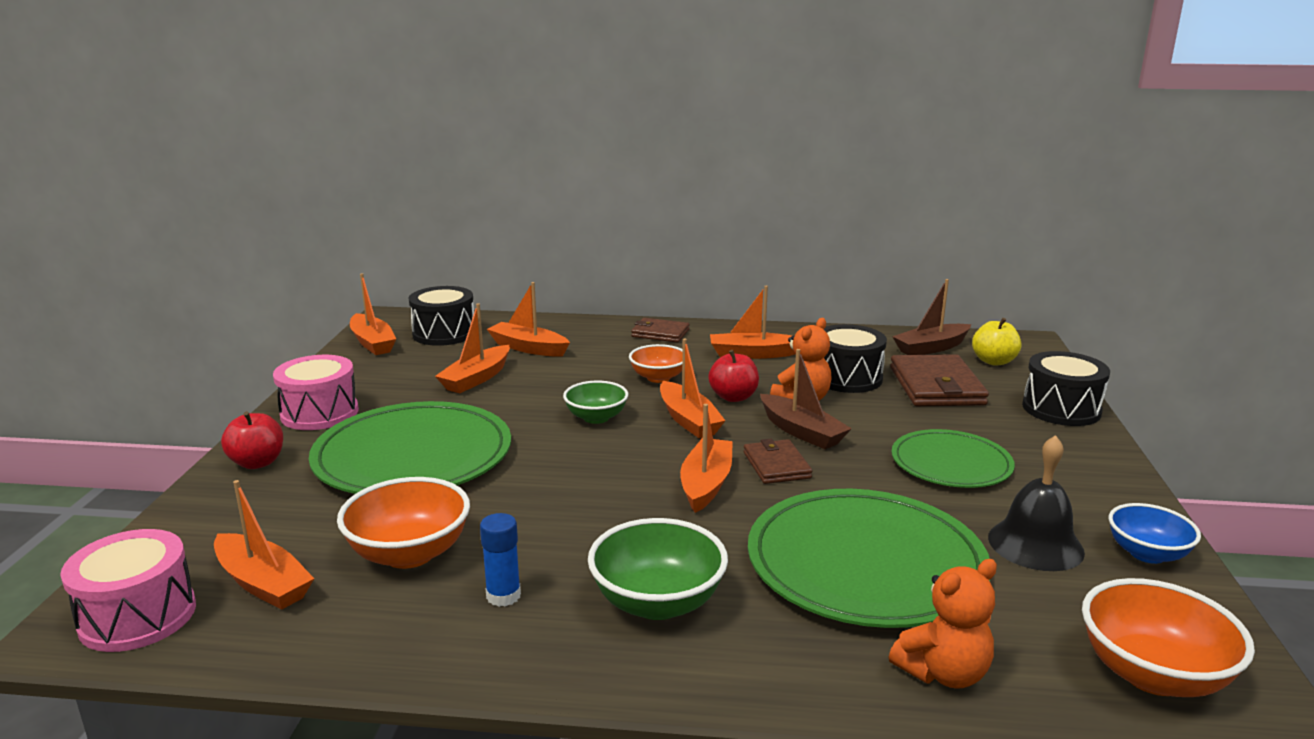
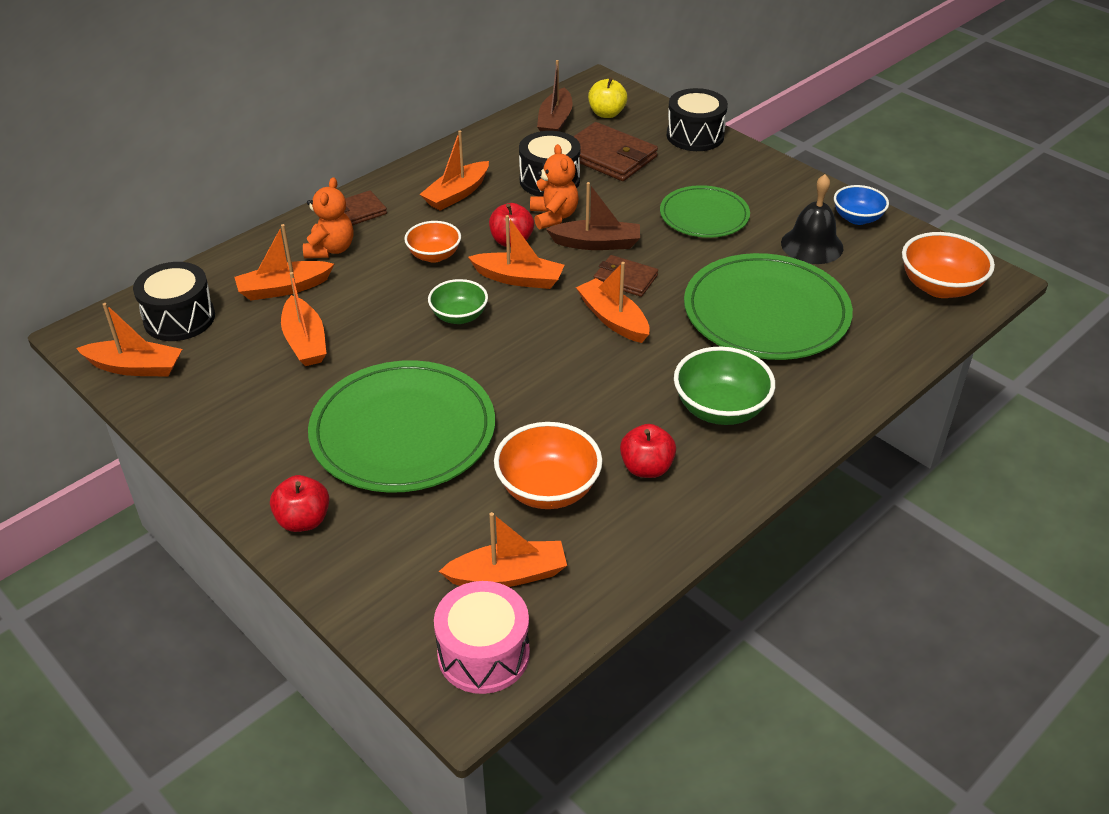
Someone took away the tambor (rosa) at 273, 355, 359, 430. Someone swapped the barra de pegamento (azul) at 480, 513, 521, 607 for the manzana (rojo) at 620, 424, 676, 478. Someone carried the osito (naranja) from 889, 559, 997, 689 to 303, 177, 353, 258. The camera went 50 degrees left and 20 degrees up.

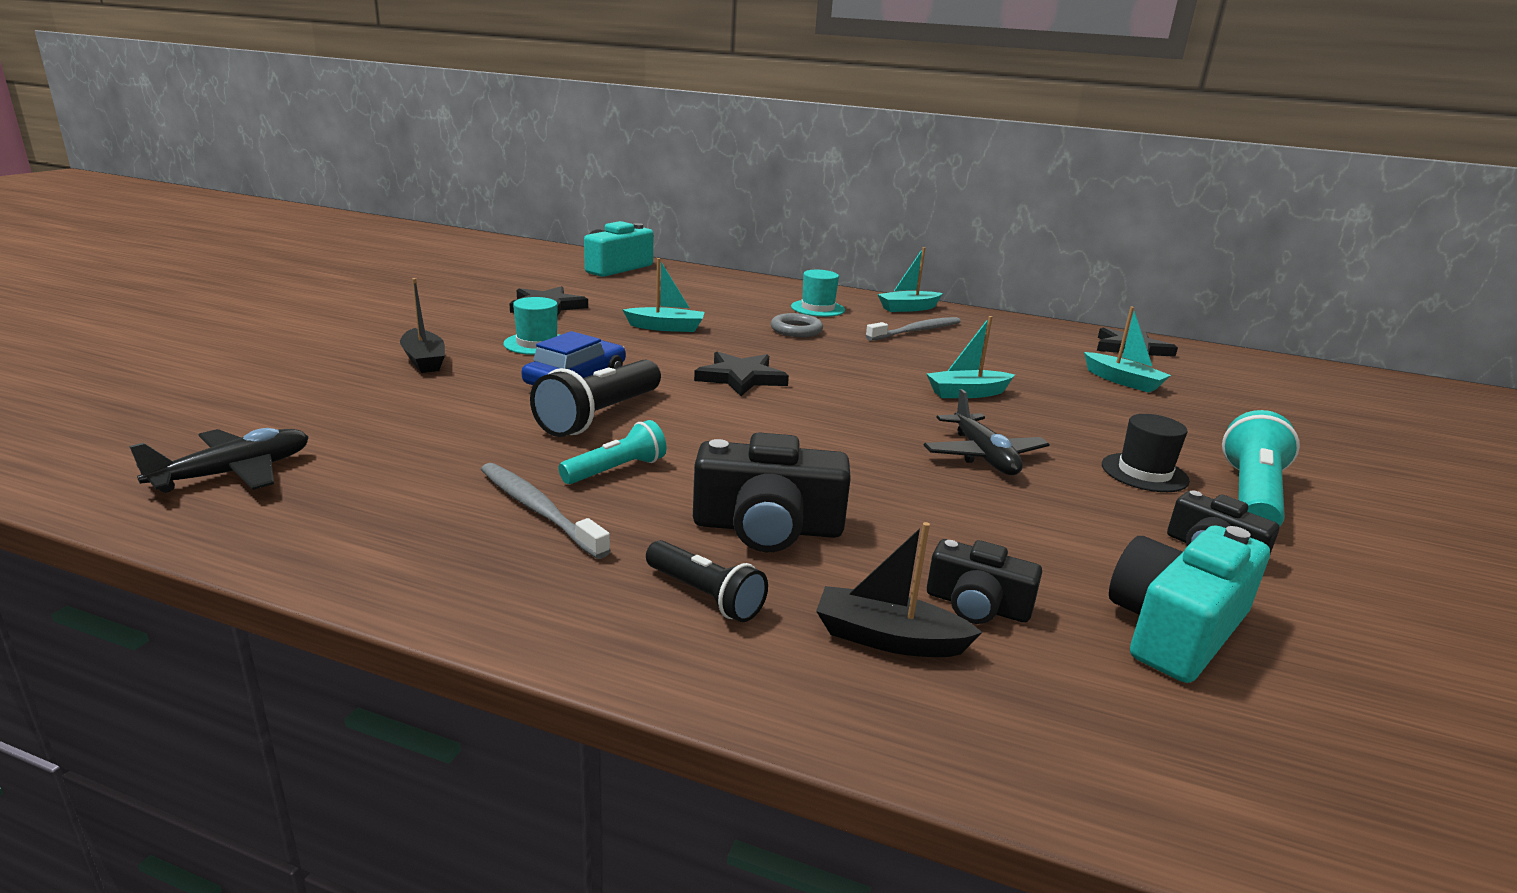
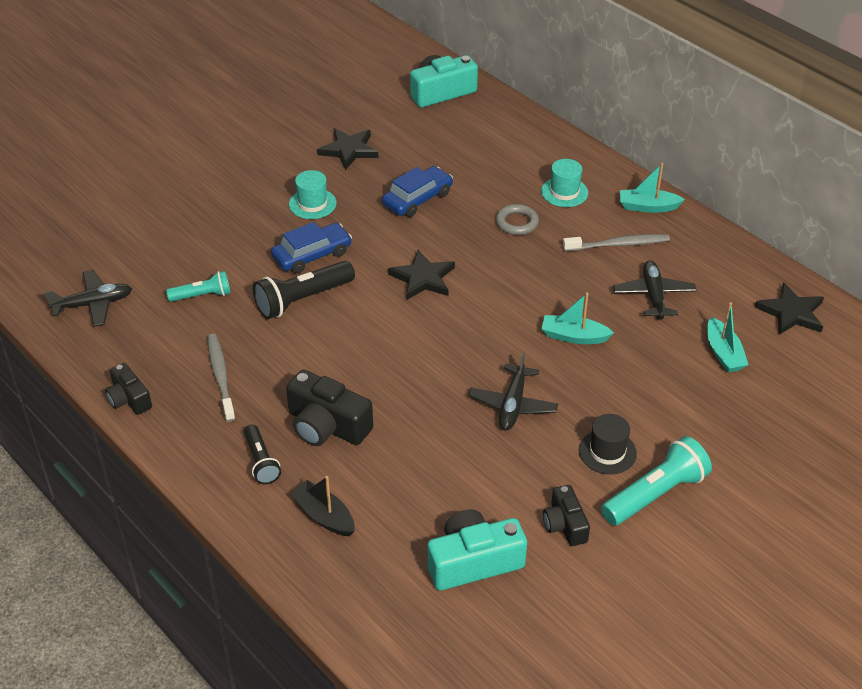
Someone swapped the barco (turquesa) at 623, 258, 704, 332 for the coche (azul) at 382, 166, 453, 217. Someone took away the barco (negro) at 400, 278, 445, 373. Someone carried the lámpara de mano (turquesa) from 559, 420, 666, 484 to 166, 271, 231, 302. Someone carried the cámara (negro) from 927, 539, 1042, 624 to 105, 363, 152, 415. Someone put down the avión (negro) at 613, 260, 696, 320. The camera went 30 degrees right and 20 degrees up.

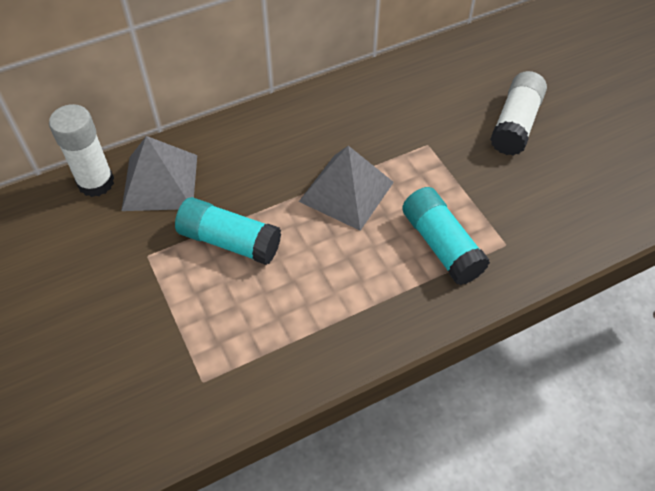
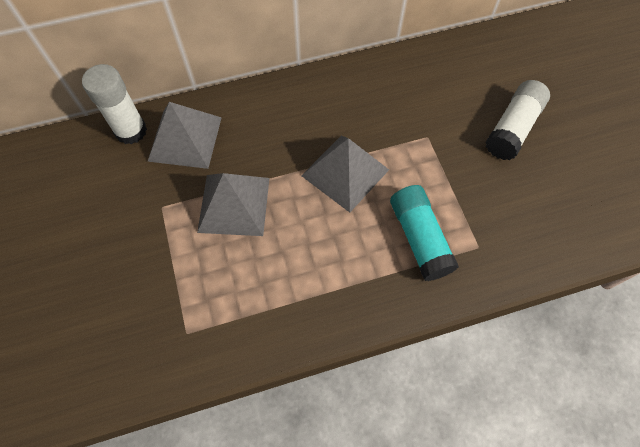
Someone swapped the barra de pegamento (turquesa) at 175, 197, 281, 265 for the pirámide (gris) at 197, 173, 269, 236. The camera went 10 degrees right and 10 degrees up.

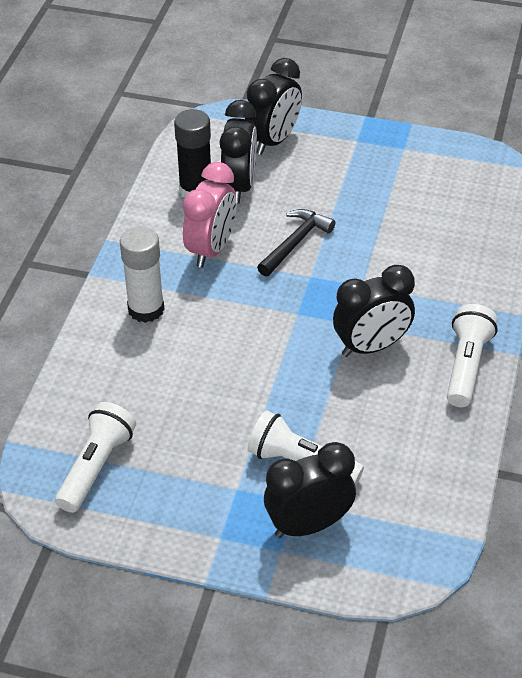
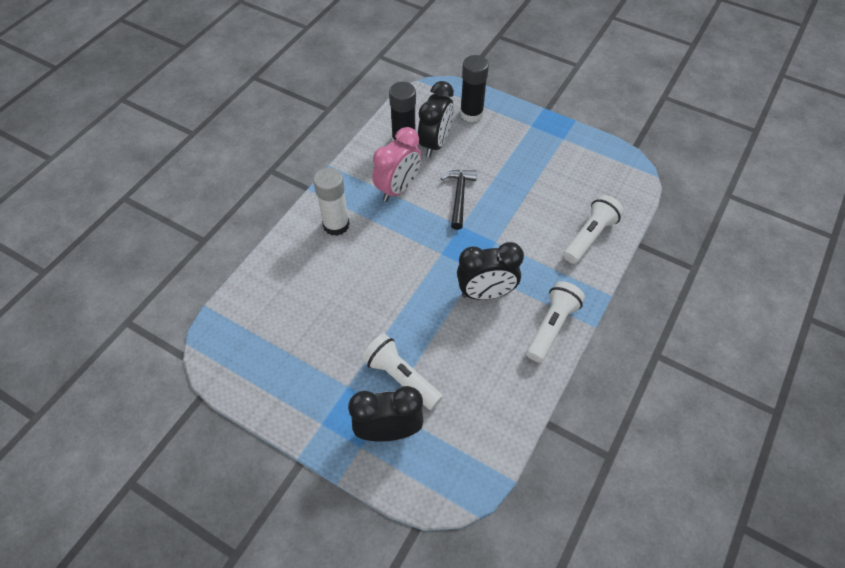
Someone swapped the despertador (negro) at 245, 58, 302, 155 for the barra de pegamento (negro) at 460, 55, 489, 122. Someone rotated the martillo (negro) at 257, 209, 335, 276 by 45 degrees counterclockwise. Someone carried the lámpara de mano (blanco) from 55, 402, 136, 513 to 563, 195, 624, 264. The camera went 15 degrees right and 10 degrees up.

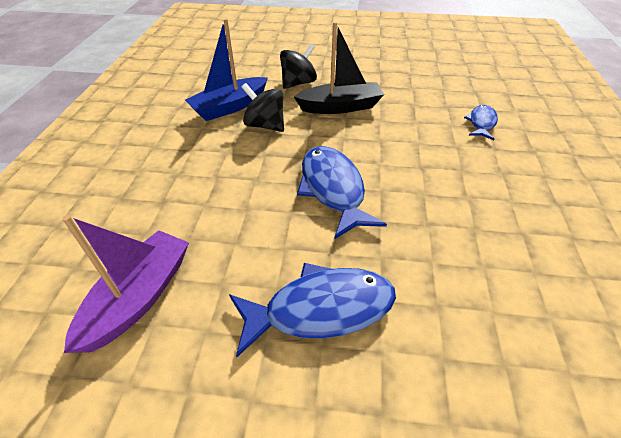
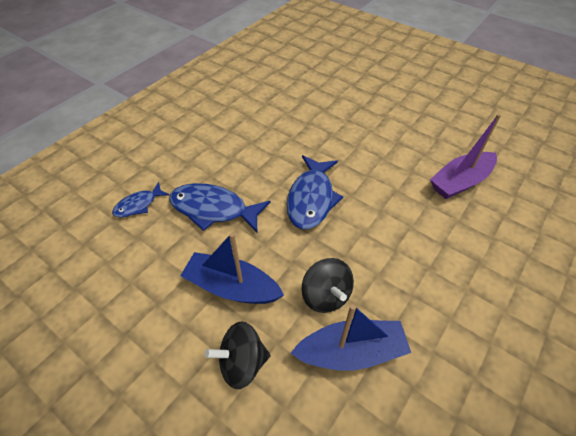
Someone repainted the barco (negro) at 293, 22, 384, 114, which became the barco (azul) at 180, 233, 284, 304. Someone carried the pez (azul) from 229, 263, 396, 357 to 169, 183, 270, 232. The camera went 150 degrees left and 5 degrees up.

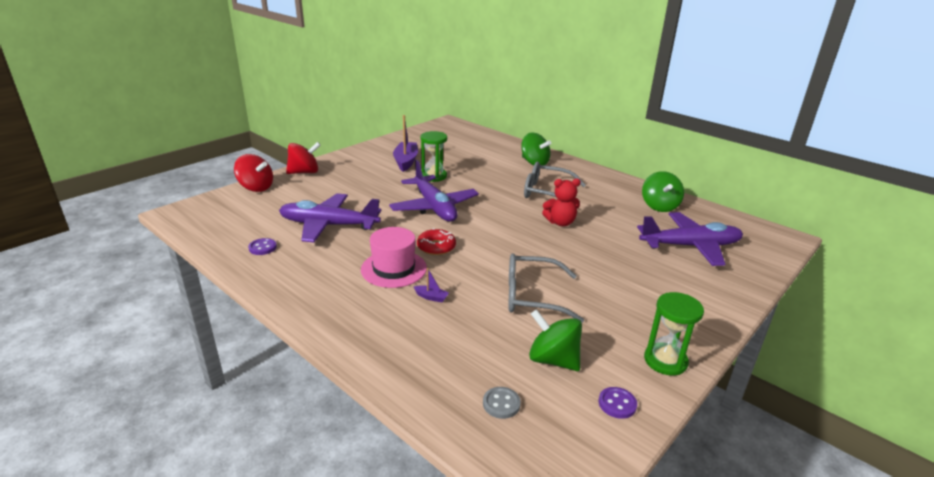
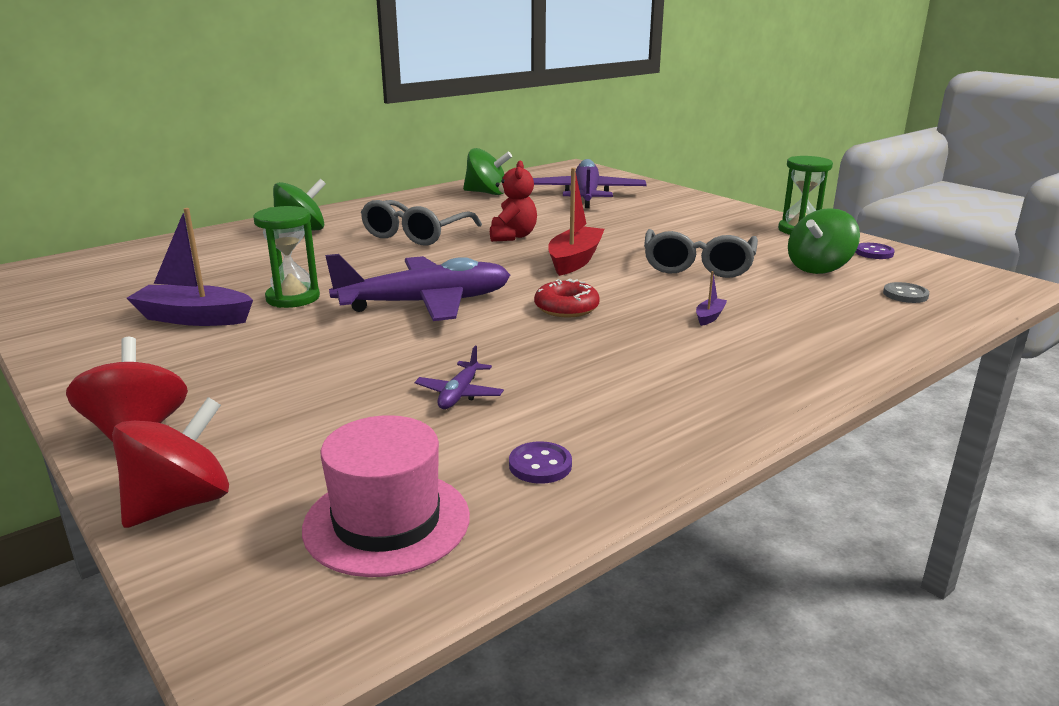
Someone scaled the avión (morado) at 279, 193, 381, 242 by 0.42. Someone carried the sombrero (rosa) from 361, 227, 427, 288 to 302, 415, 470, 577. Someone put down the barco (rojo) at 548, 168, 605, 276. The camera went 80 degrees left and 5 degrees down.

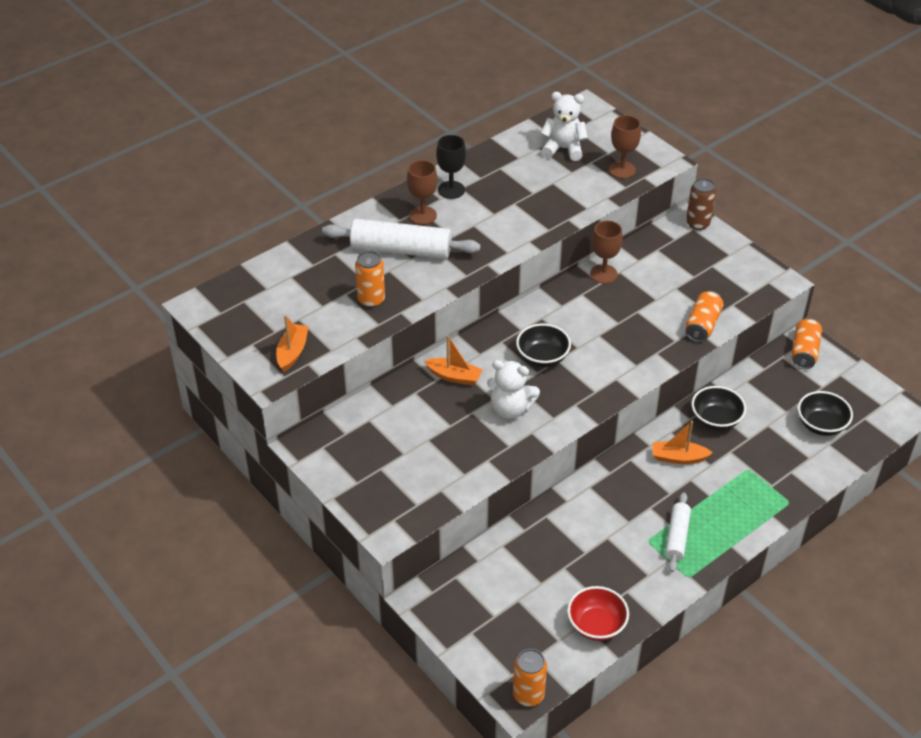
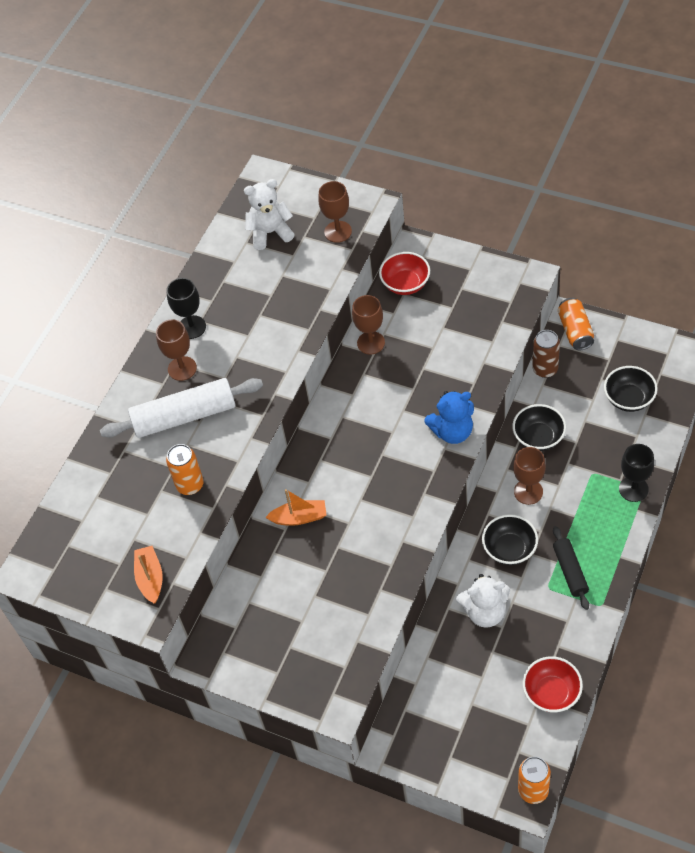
Someone carried the lata (marrón) from 686, 178, 716, 230 to 532, 330, 560, 378. Someone took away the lata (naranja) at 685, 291, 724, 342. Someone carried the cuenco (negro) from 516, 324, 571, 367 to 482, 514, 538, 565. Someone carried the osito (blanco) from 487, 360, 540, 419 to 456, 574, 510, 628. Someone swapped the barco (naranja) at 653, 421, 713, 464 for the copa (marrón) at 513, 447, 546, 505. Someone repainted the rodillo (blanco) at 665, 492, 691, 572, which became the rodillo (negro) at 553, 526, 589, 610. Someone put down the cuenco (rojo) at 379, 252, 430, 295. Someone put down the osito (azul) at 424, 391, 474, 444. Someone put down the copa (negro) at 619, 444, 654, 502. The camera went 20 degrees left and 10 degrees up.

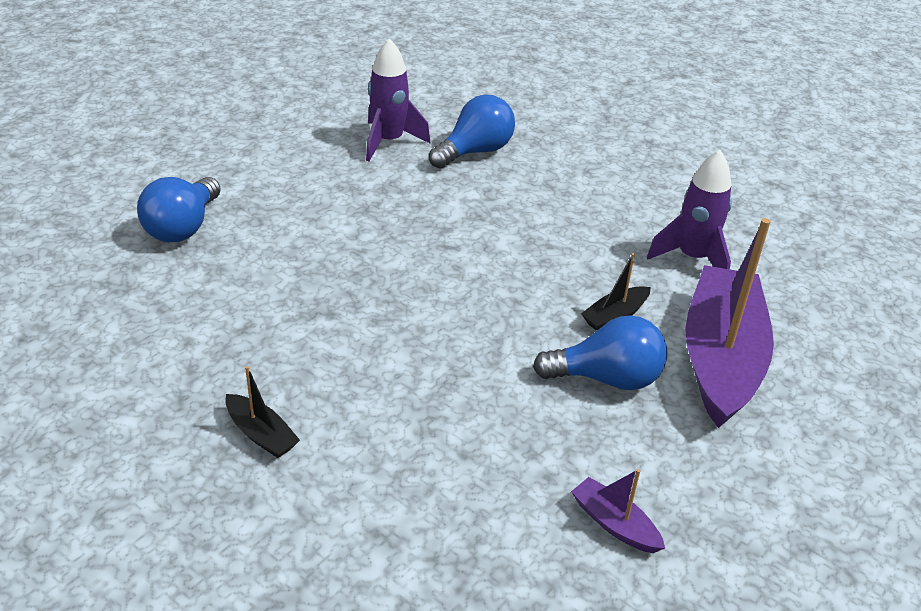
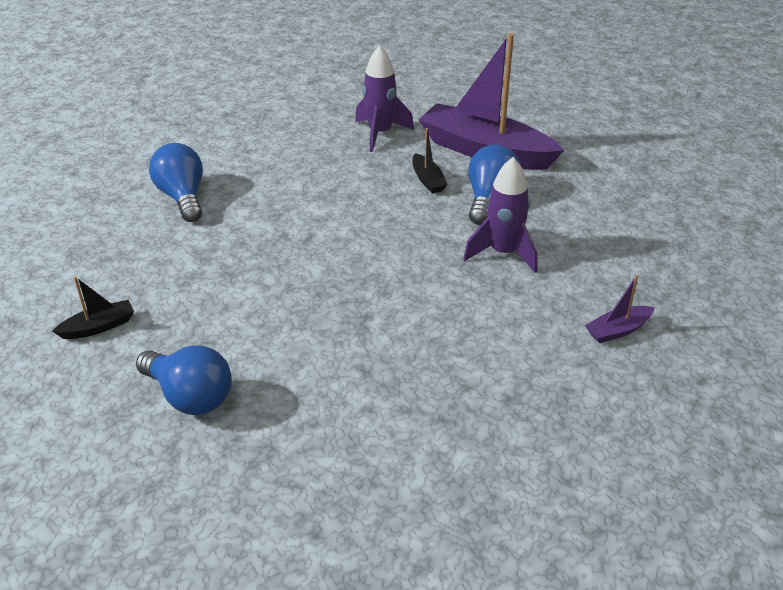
Someone carried the cohete (morado) from 366, 38, 431, 161 to 463, 157, 537, 273. Someone carried the barco (negro) from 225, 366, 300, 458 to 52, 277, 134, 339. Someone carried the barco (morado) from 571, 469, 665, 553 to 585, 275, 655, 343. The camera went 70 degrees left and 0 degrees up.

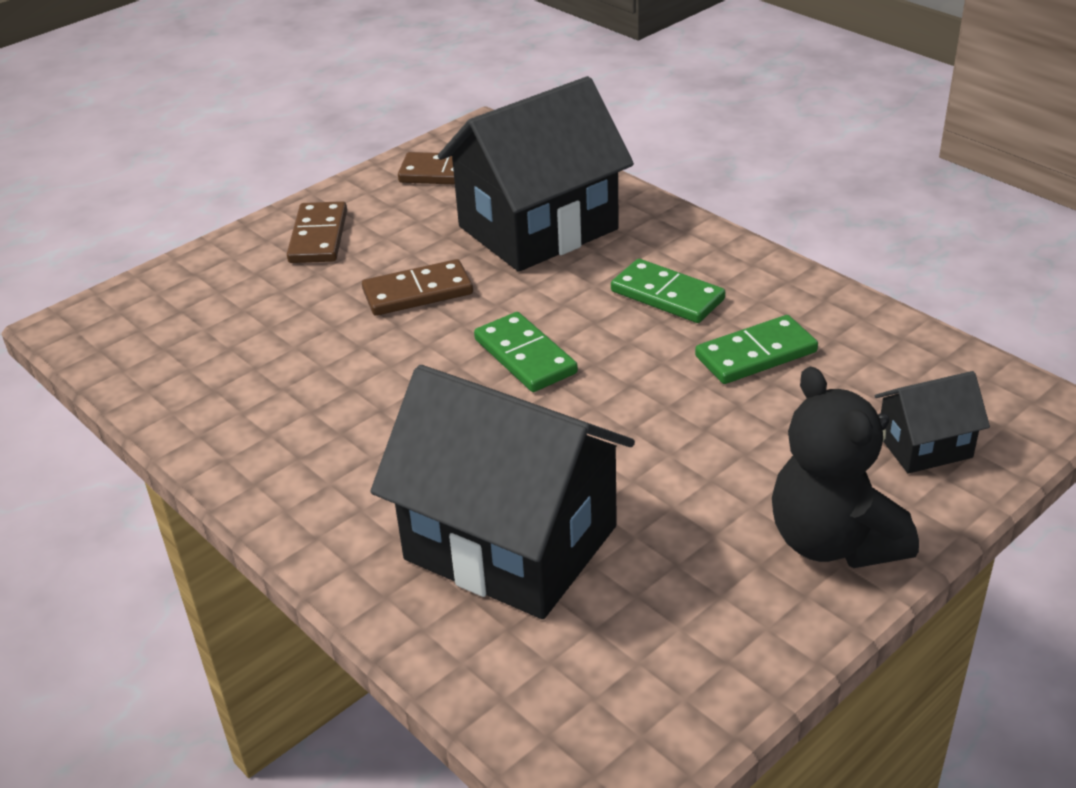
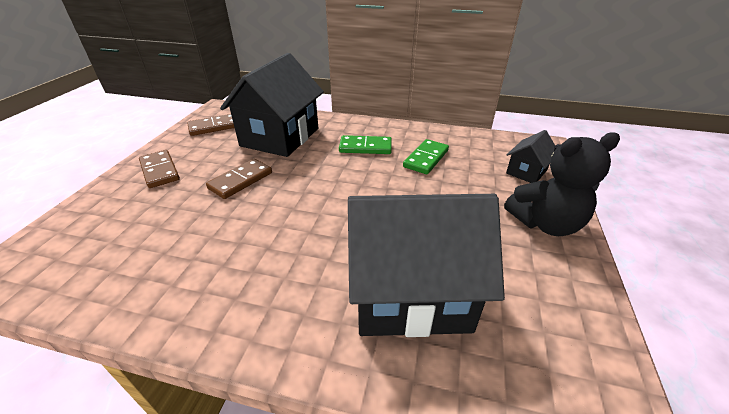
Someone took away the ficha de dominó (verde) at 474, 312, 578, 392. Someone rotated the osito (negro) at 772, 367, 919, 568 by 45 degrees counterclockwise. The camera went 35 degrees left and 0 degrees up.

